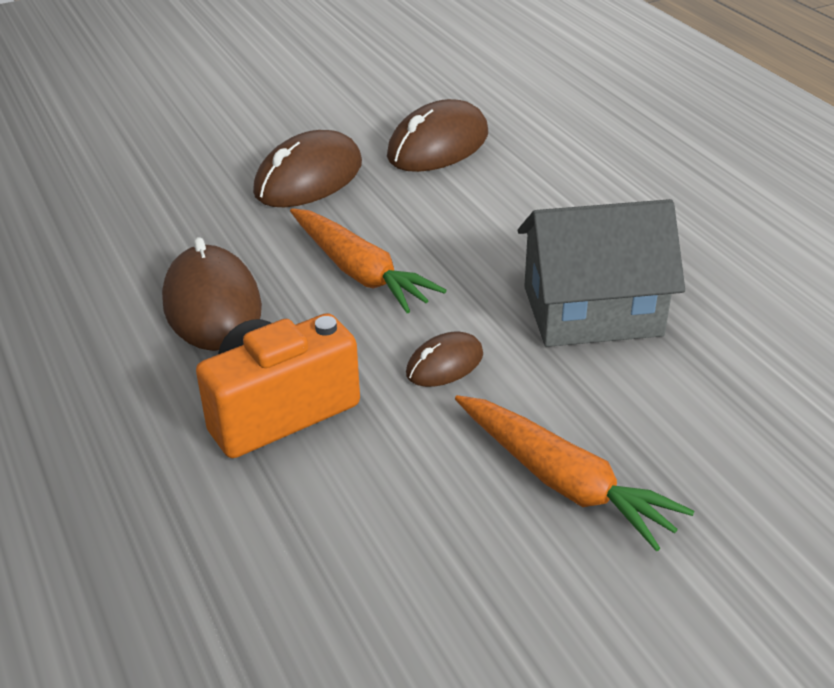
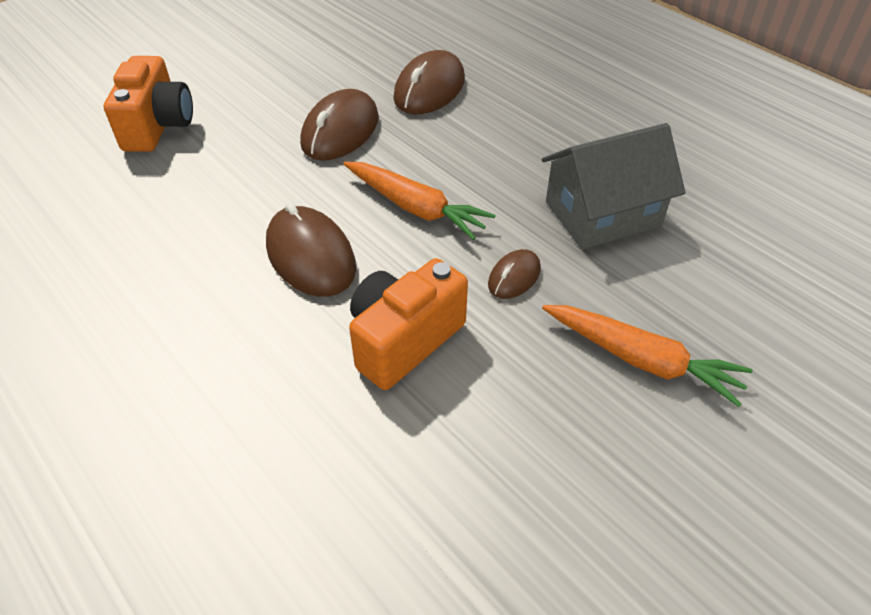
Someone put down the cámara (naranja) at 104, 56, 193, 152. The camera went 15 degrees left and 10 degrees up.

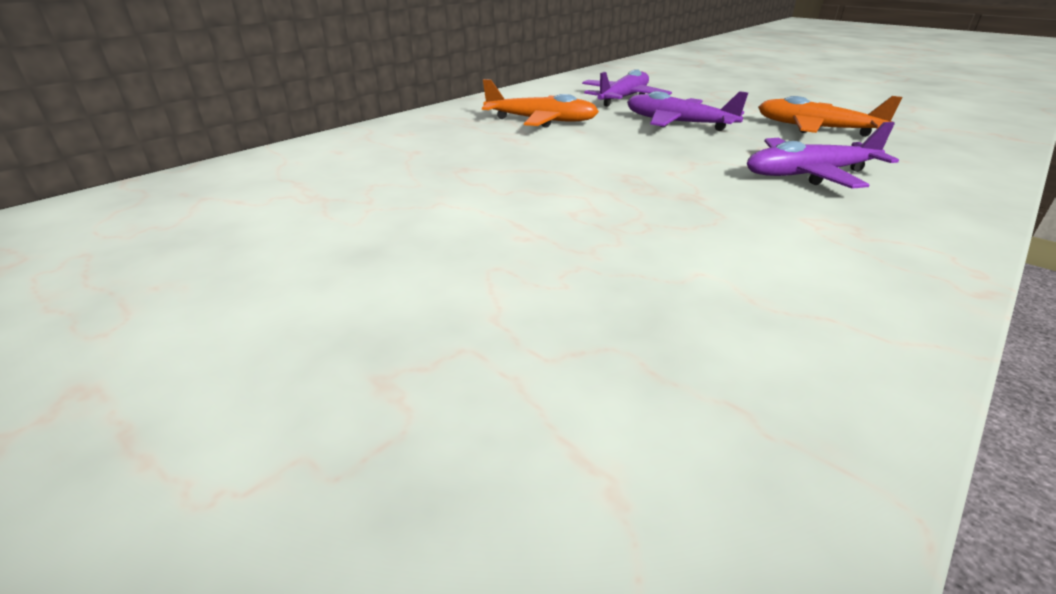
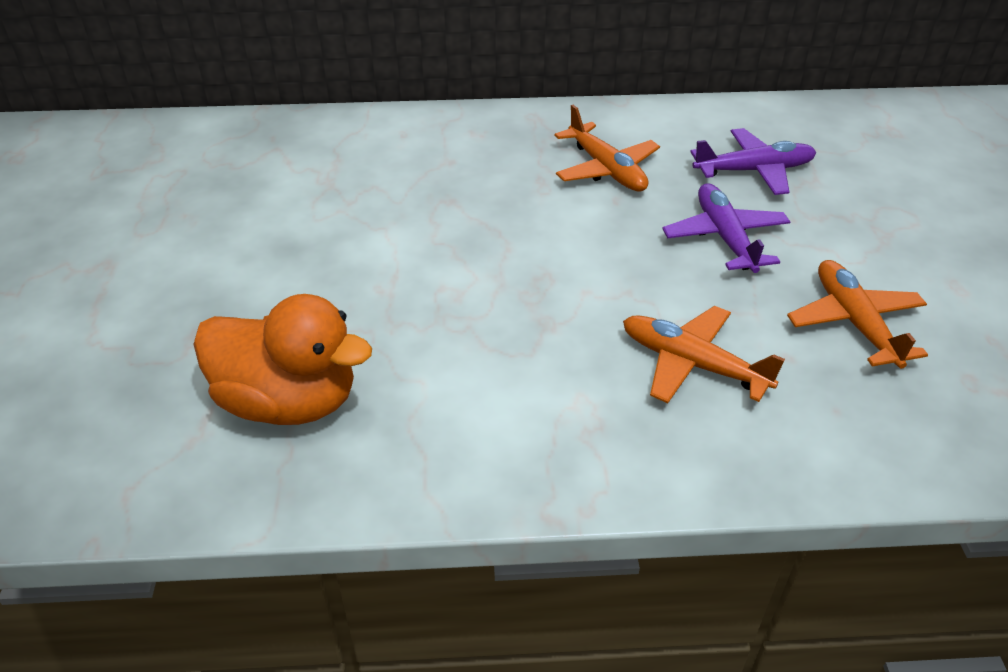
Someone repainted the avión (morado) at 747, 122, 899, 189, which became the avión (naranja) at 623, 306, 785, 403. Someone put down the pato (naranja) at 194, 294, 372, 425. The camera went 45 degrees right and 10 degrees up.

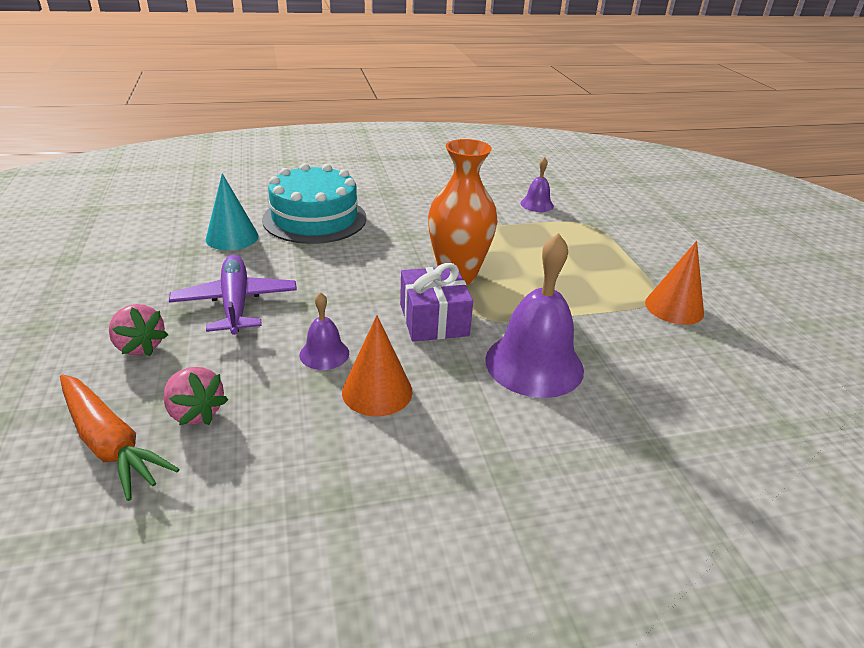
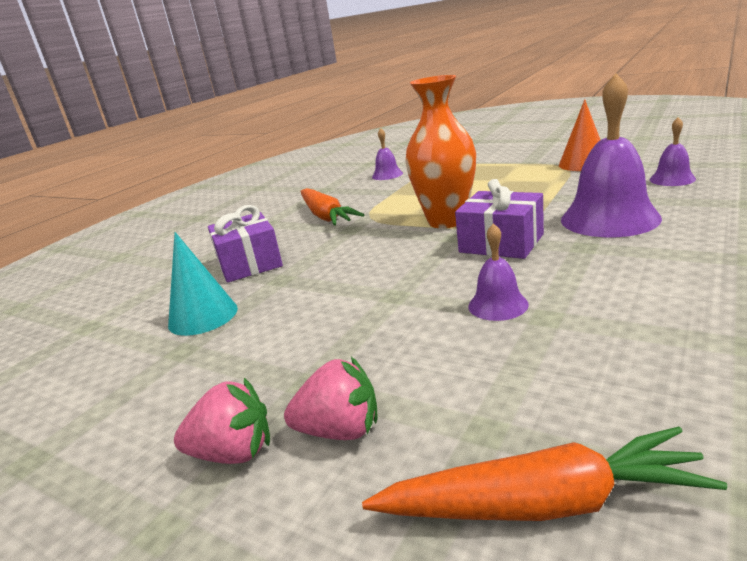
Someone swapped the tarta (turquesa) at 262, 163, 366, 244 for the regalo (morado) at 208, 205, 283, 283. Someone took away the avión (morado) at 169, 255, 297, 335. Someone took away the cono (naranja) at 342, 315, 413, 416. Someone carried the fresa (rosa) from 163, 367, 228, 425 to 174, 378, 270, 464. Someone put down the campana (morado) at 650, 117, 696, 186. Someone put down the zanahoria (naranja) at 301, 188, 364, 226. The camera went 40 degrees left and 10 degrees down.

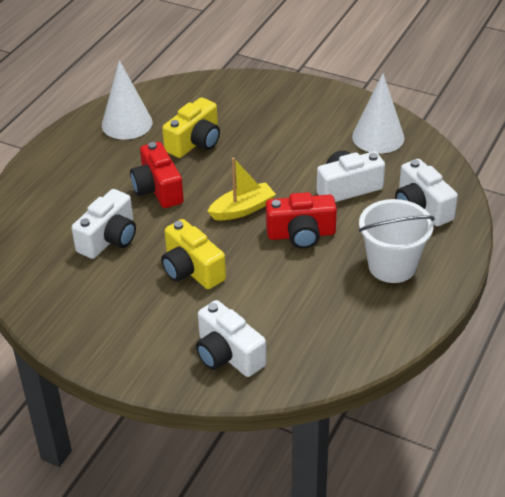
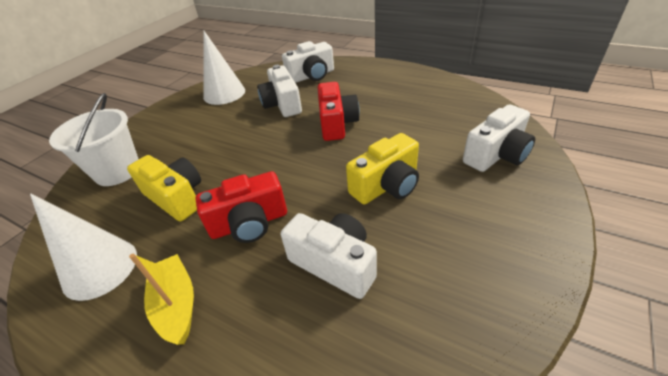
Someone carried the barco (amarillo) from 208, 157, 276, 221 to 129, 254, 194, 345. Someone carried the balde (blanco) from 359, 199, 435, 283 to 49, 93, 139, 186. The camera went 85 degrees left and 0 degrees up.

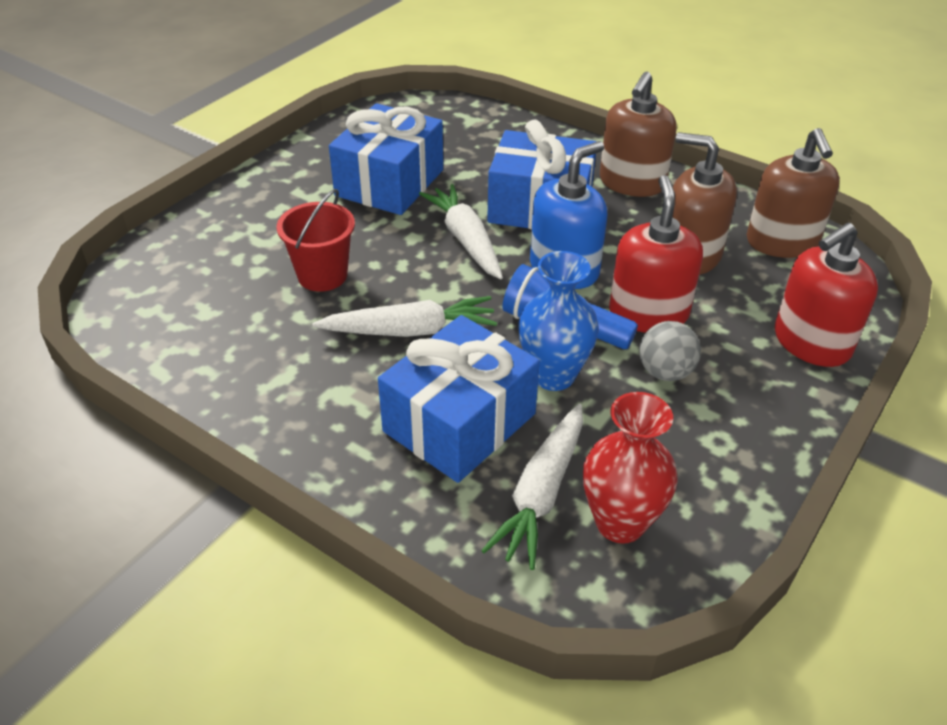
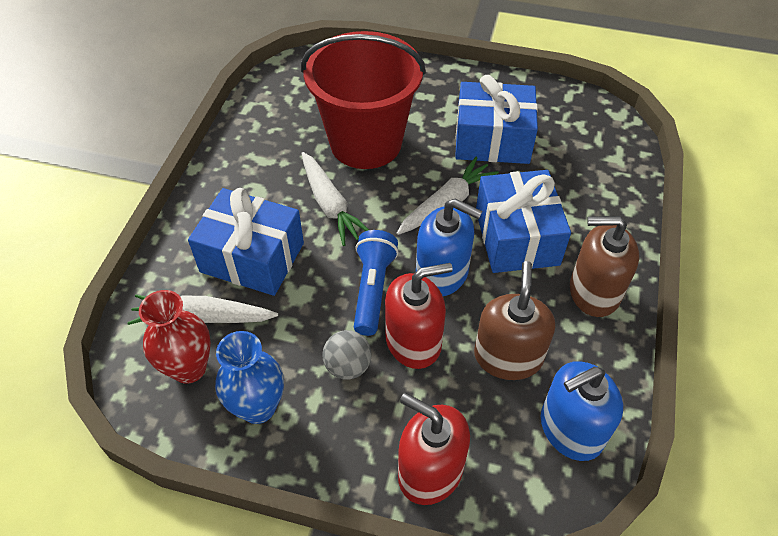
Someone repainted the dispensador de jabón (marrón) at 747, 128, 840, 258, which became the dispensador de jabón (azul) at 541, 361, 623, 461. Someone scaled the balde (rojo) at 277, 189, 355, 292 by 2.03. Someone carried the florero (azul) from 519, 251, 599, 391 to 215, 331, 284, 424. The camera went 70 degrees right and 10 degrees up.

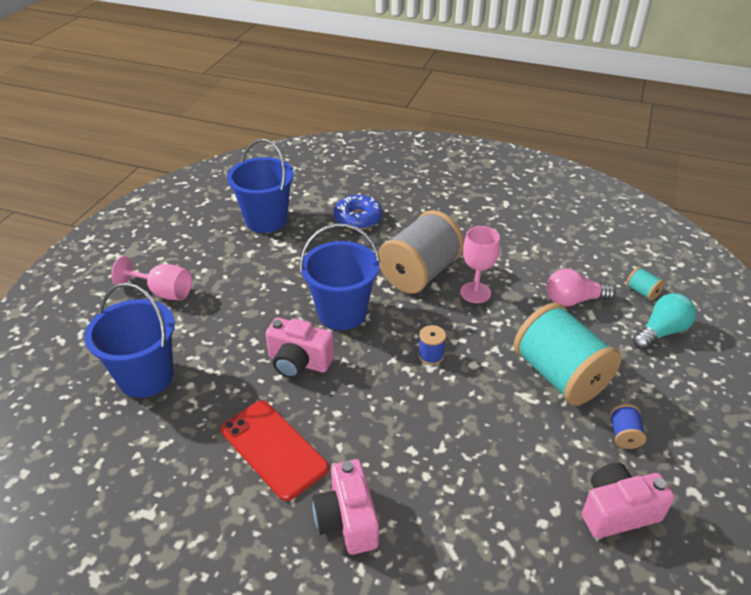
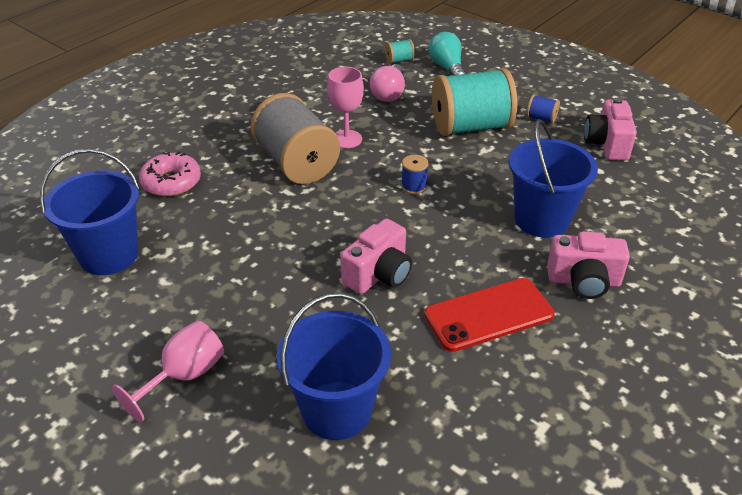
Someone repainted the rosquilla (azul) at 334, 195, 382, 230, which became the rosquilla (rosa) at 139, 152, 201, 197. Someone carried the balde (azul) from 300, 223, 380, 330 to 509, 119, 598, 238. The camera went 70 degrees left and 0 degrees up.

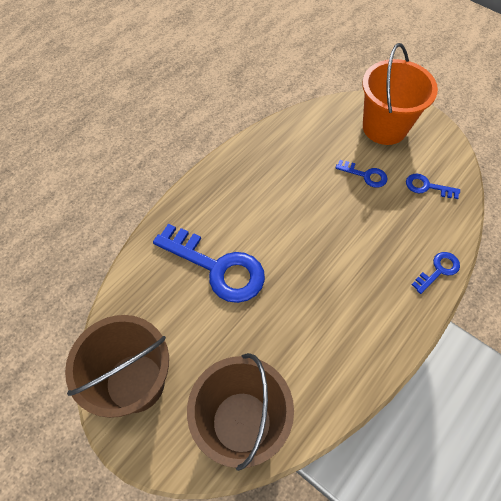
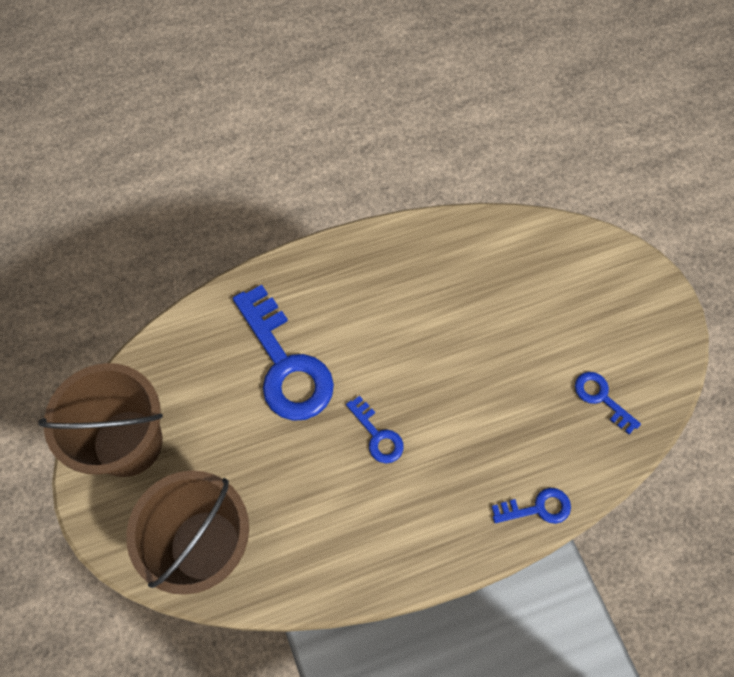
Someone took away the balde (naranja) at 362, 43, 438, 145. Someone carried the llave (azul) from 335, 160, 387, 188 to 346, 396, 404, 463. The camera went 30 degrees right and 5 degrees up.

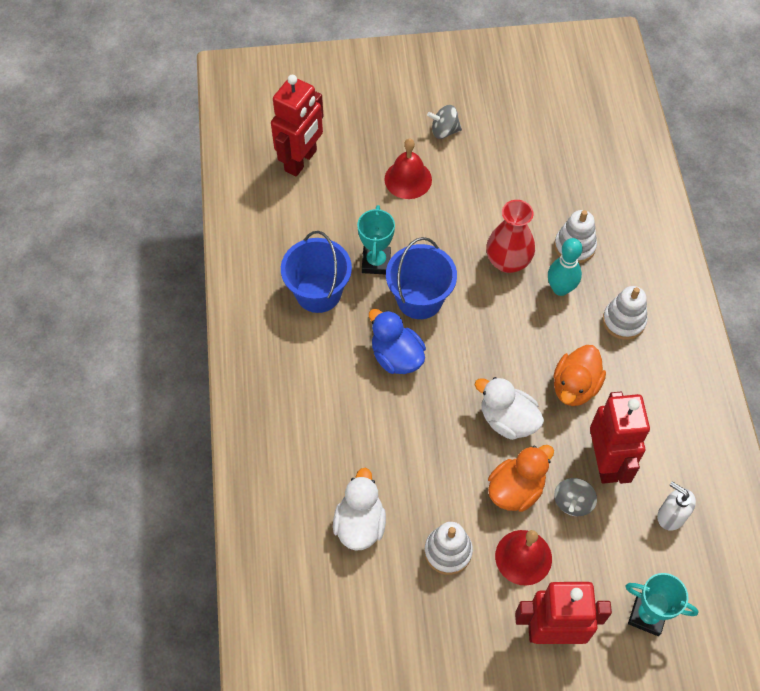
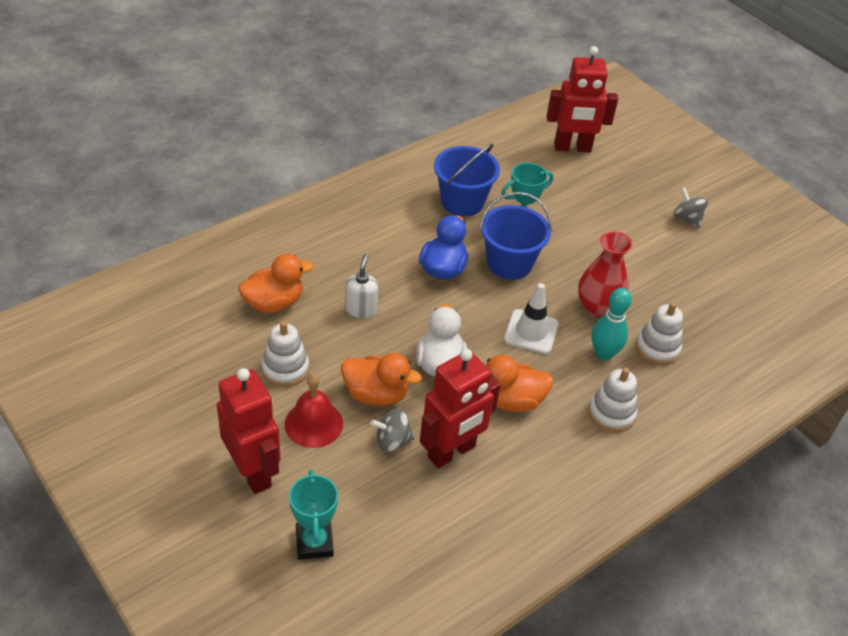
Someone took away the campana (rojo) at 384, 139, 432, 199. Someone repainted the pato (blanco) at 333, 468, 386, 551, which became the pato (naranja) at 238, 254, 313, 313. Someone carried the dispensador de jabón (blanco) from 657, 481, 696, 531 to 345, 254, 378, 318. Someone put down the cono de tráfico (blanco) at 504, 283, 559, 354. The camera went 55 degrees right and 15 degrees down.

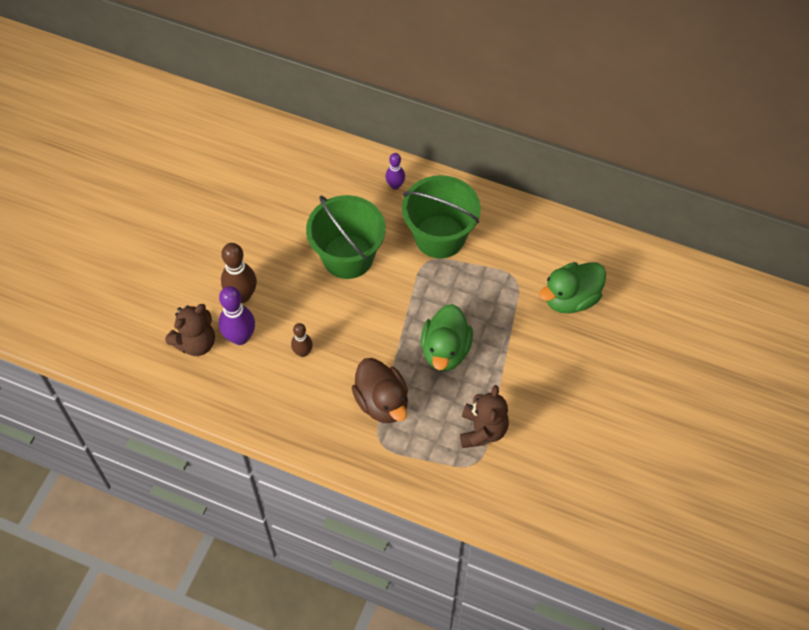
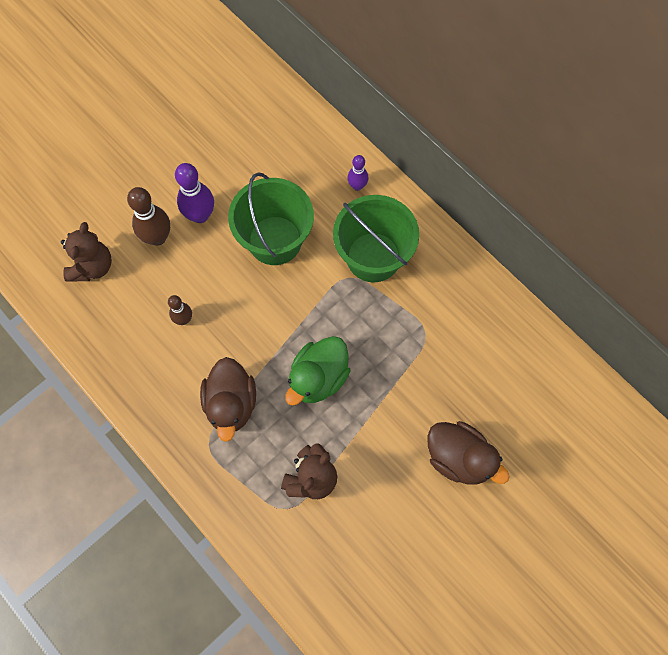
Someone took away the pato (verde) at 539, 262, 606, 313. Someone carried the bolo (morado) from 219, 286, 255, 345 to 175, 163, 214, 223. Someone rotated the osito (marrón) at 165, 304, 215, 356 by 60 degrees counterclockwise. Someone put down the pato (marrón) at 427, 421, 510, 485. The camera went 25 degrees right and 10 degrees up.

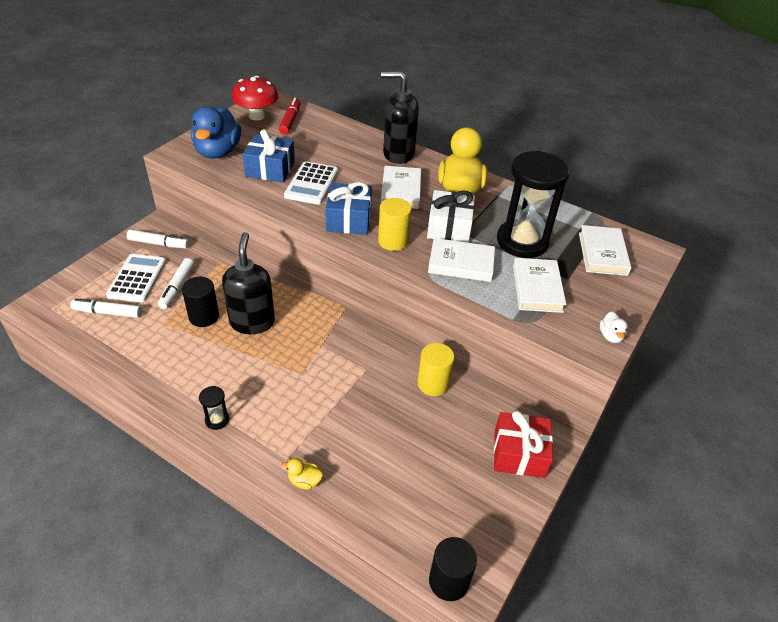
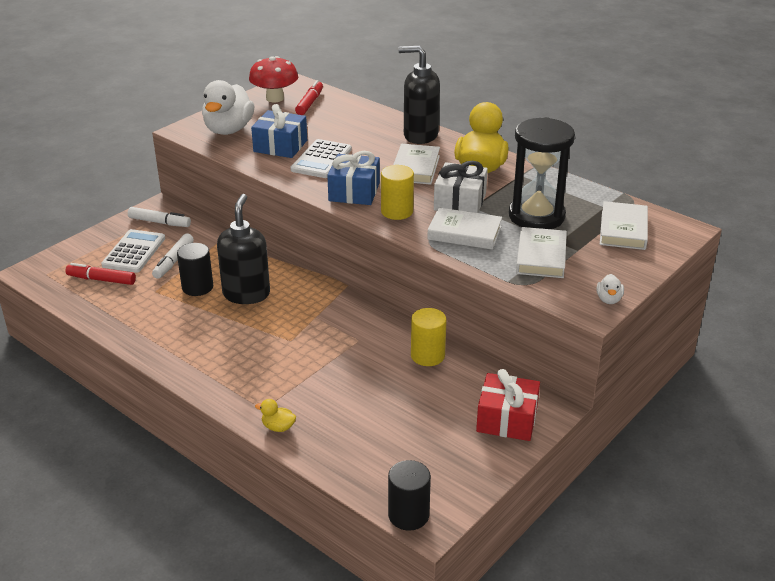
Someone repainted the pato (azul) at 191, 106, 241, 159, which became the pato (blanco) at 202, 80, 254, 135. Someone repainted the rotulador (blanco) at 70, 298, 142, 318, which became the rotulador (rojo) at 65, 263, 136, 285. Someone took away the reloj de arena (negro) at 199, 386, 229, 430. The camera went 10 degrees right and 10 degrees down.

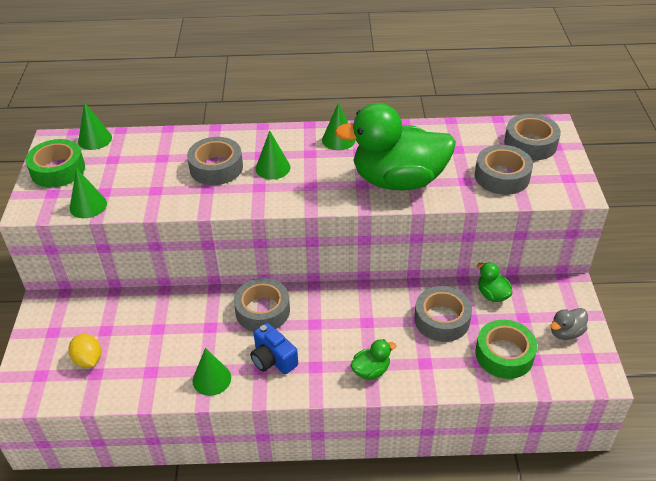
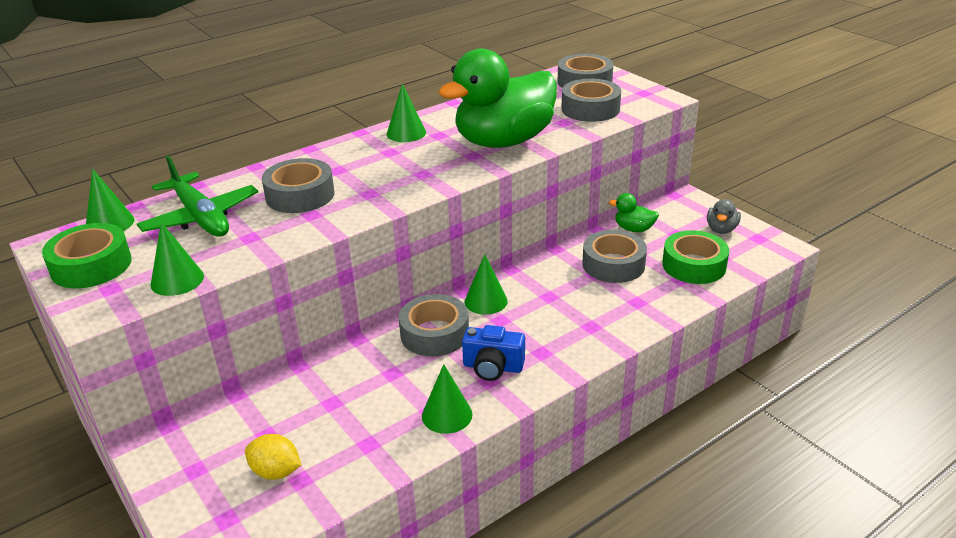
Someone carried the cono (verde) from 255, 131, 290, 179 to 465, 254, 508, 315. Someone took away the pato (verde) at 350, 339, 396, 380. Someone put down the avión (verde) at 137, 155, 258, 237. The camera went 35 degrees left and 10 degrees down.

